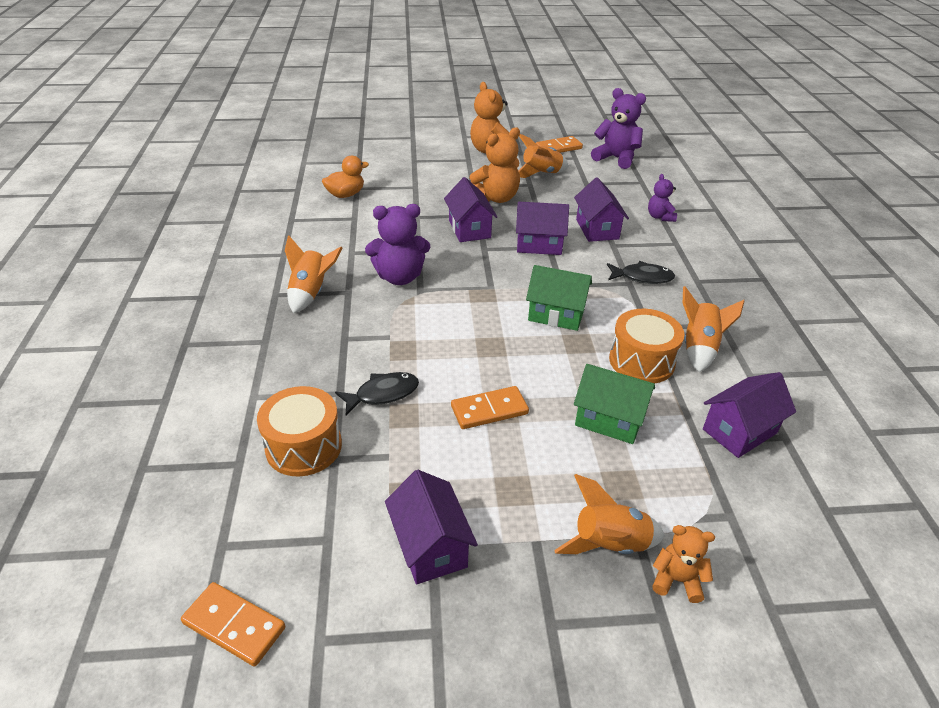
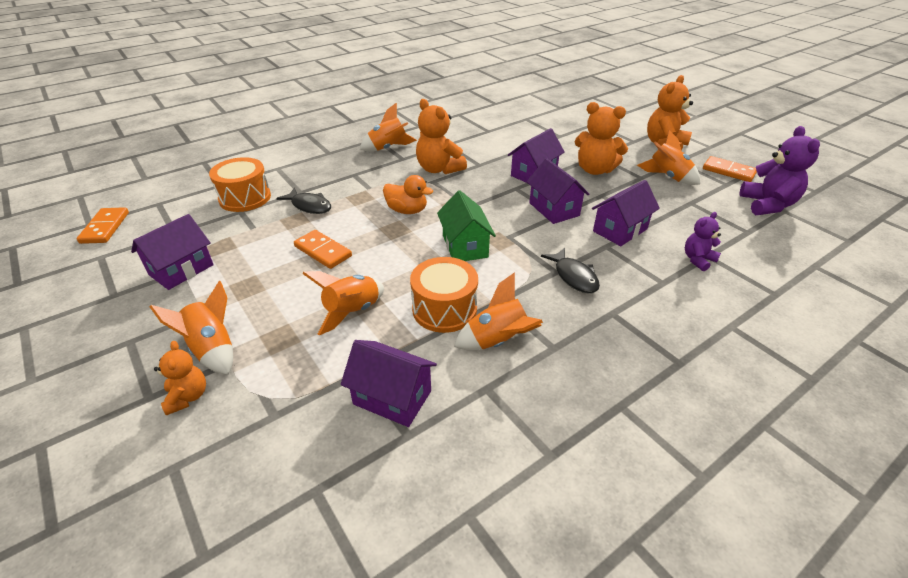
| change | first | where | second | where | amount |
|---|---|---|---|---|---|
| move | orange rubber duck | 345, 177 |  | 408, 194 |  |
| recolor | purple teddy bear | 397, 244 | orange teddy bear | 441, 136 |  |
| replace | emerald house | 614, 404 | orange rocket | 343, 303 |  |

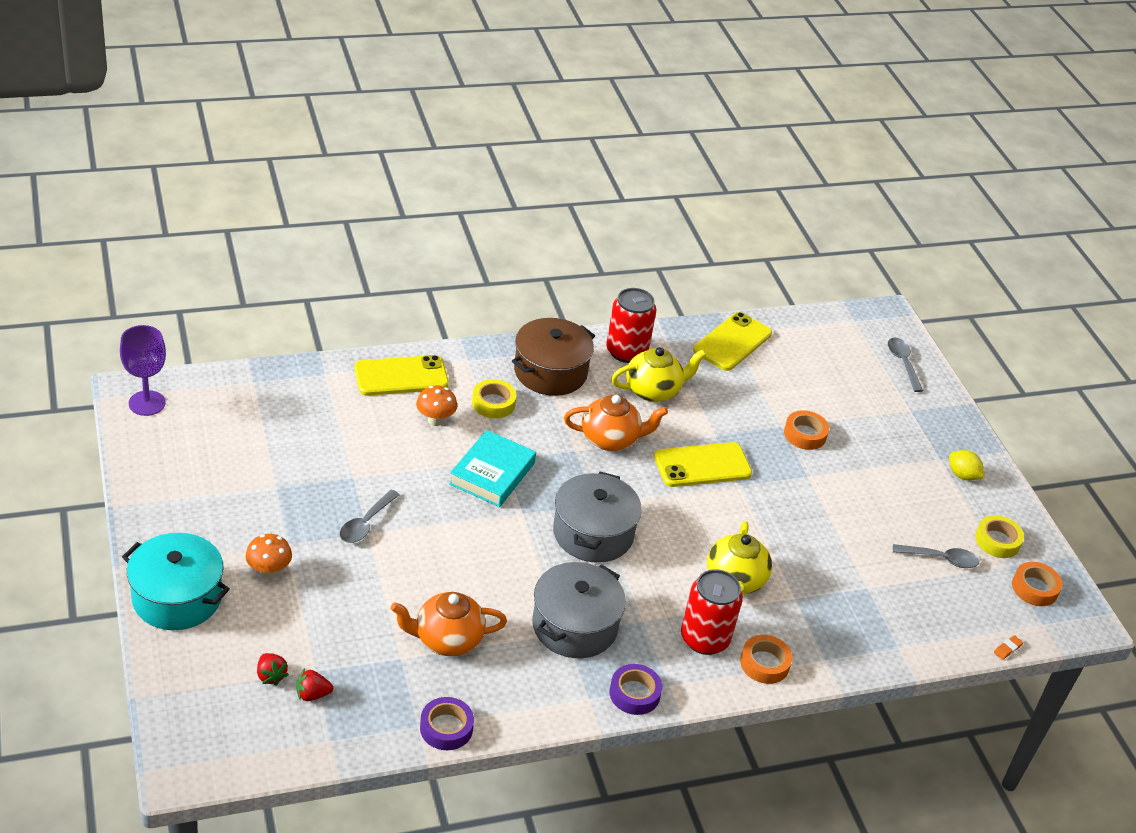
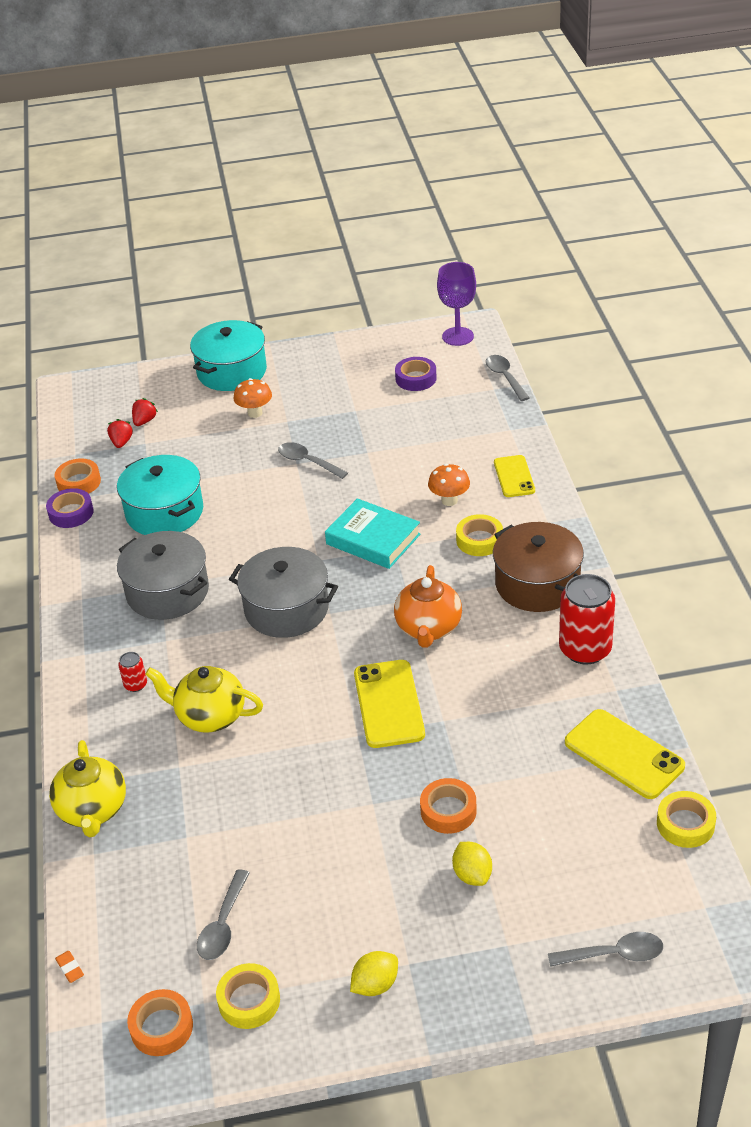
| change | first | where | second | where | amount |
|---|---|---|---|---|---|
| move | yellow teapot | 658, 374 |  | 87, 789 |  |
| resize | yellow phone | 402, 375 |  | 514, 476 | x0.64 |
| resize | crimson can | 712, 612 |  | 132, 672 | x0.45 |
| replace | orange teapot | 449, 624 | teal cooking pot | 160, 495 |  |
| move | orange tape | 766, 659 |  | 78, 476 |  |
| rotate | crimson strawberry | 273, 669 |  | 145, 412 | 135 degrees clockwise |
| move | purple tape | 635, 689 |  | 416, 374 |  |
| insert |  |  | gray spoon | 507, 378 |  |
| insert |  |  | yellow tape | 686, 819 |  |
| insert |  |  | yellow toy lemon | 472, 864 |  |

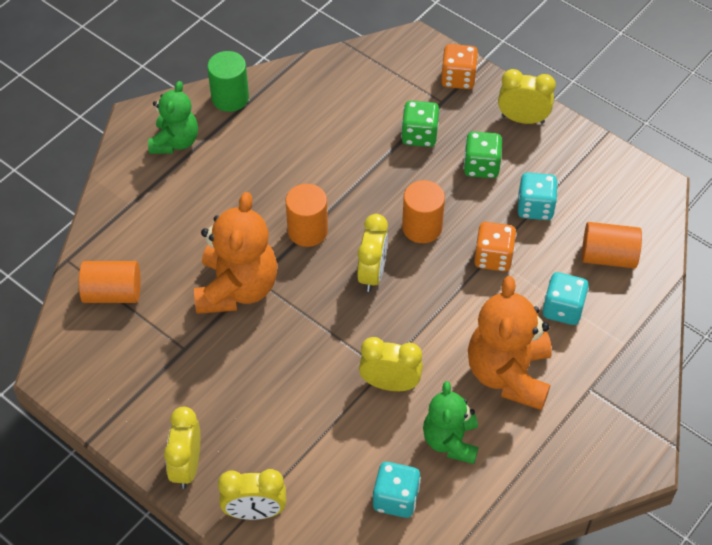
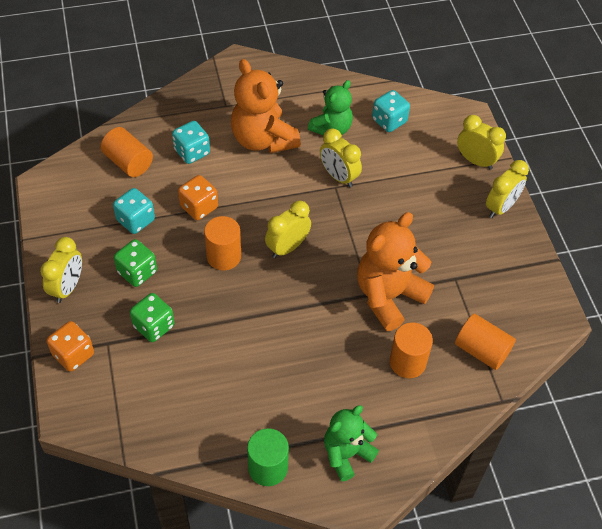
| change | first | where | second | where | amount |
|---|---|---|---|---|---|
| rotate | yellow bedside clock | 527, 96 |  | 61, 270 | 120 degrees counterclockwise |
| move | orange solid cylinder | 306, 215 |  | 411, 350 |  |
| rotate | orange teddy bear | 510, 343 |  | 266, 106 | 105 degrees clockwise |

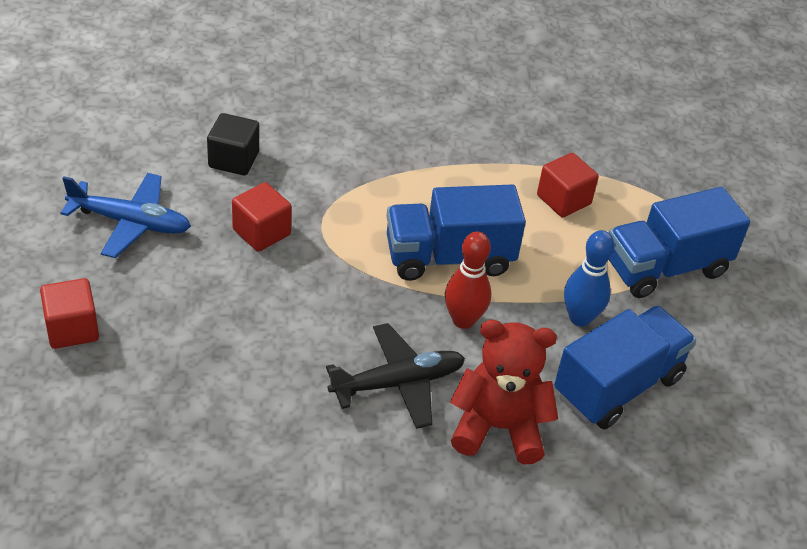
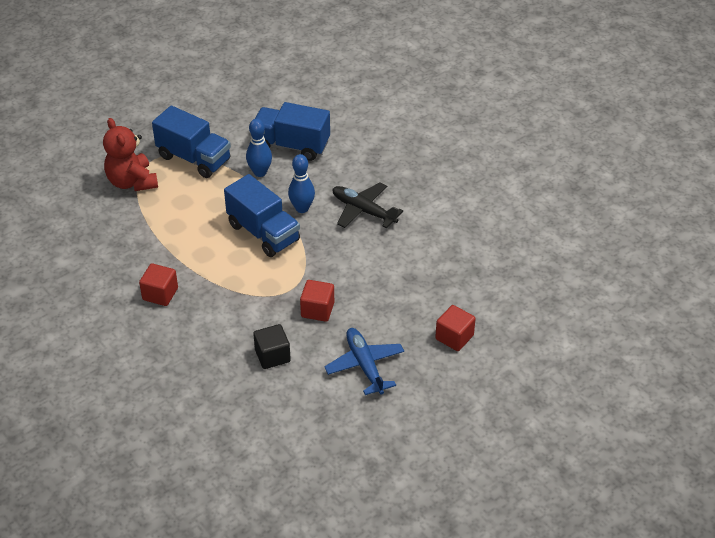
| change | first | where | second | where | amount |
|---|---|---|---|---|---|
| move | crimson cube | 568, 185 |  | 158, 284 |  |
| recolor | crimson skittle | 468, 280 | blue skittle | 301, 183 |  |
| move | crimson teddy bear | 504, 392 |  | 130, 154 |  |

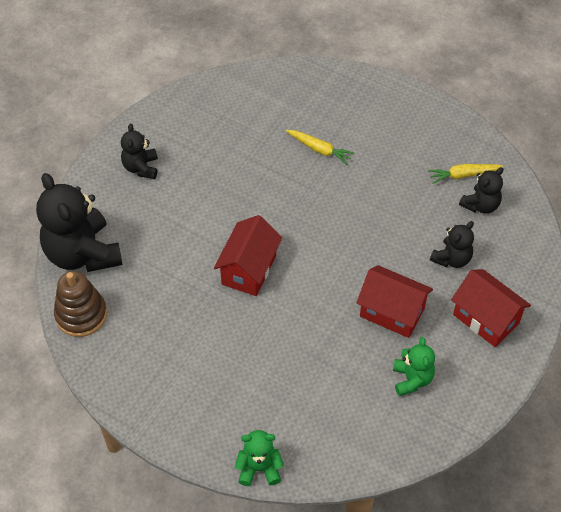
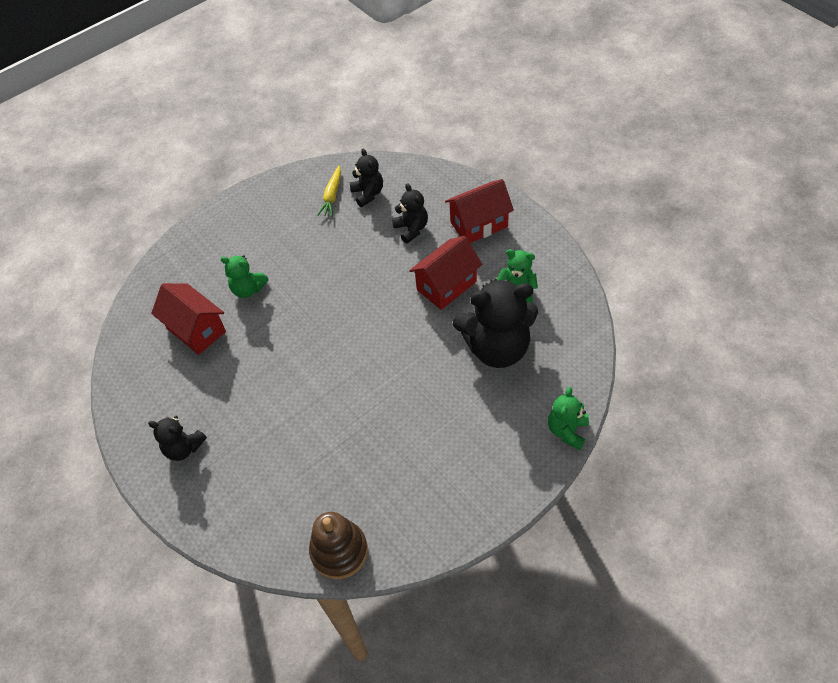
| change | first | where | second | where | amount |
|---|---|---|---|---|---|
| replace | yellow carrot | 320, 147 | emerald teddy bear | 244, 276 |  |
| move | black teddy bear | 79, 222 |  | 495, 323 |  |
| move | crimson house | 248, 255 |  | 188, 319 |  |

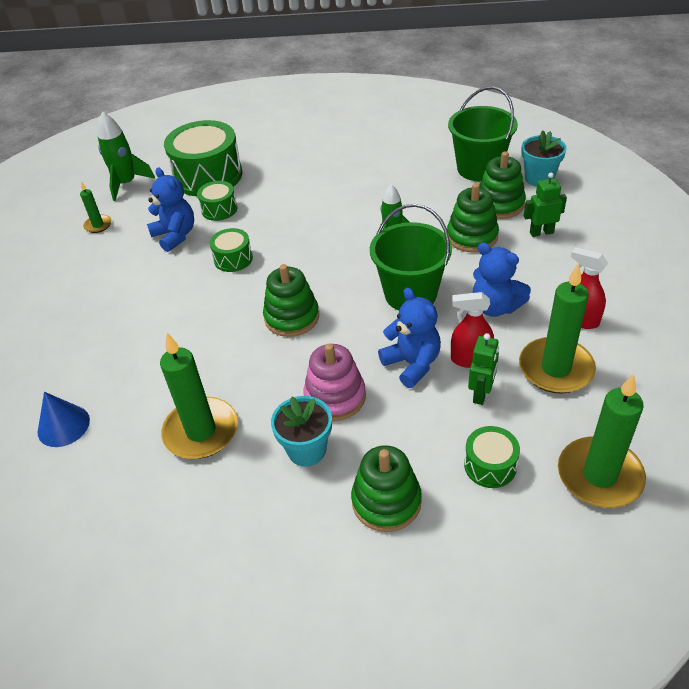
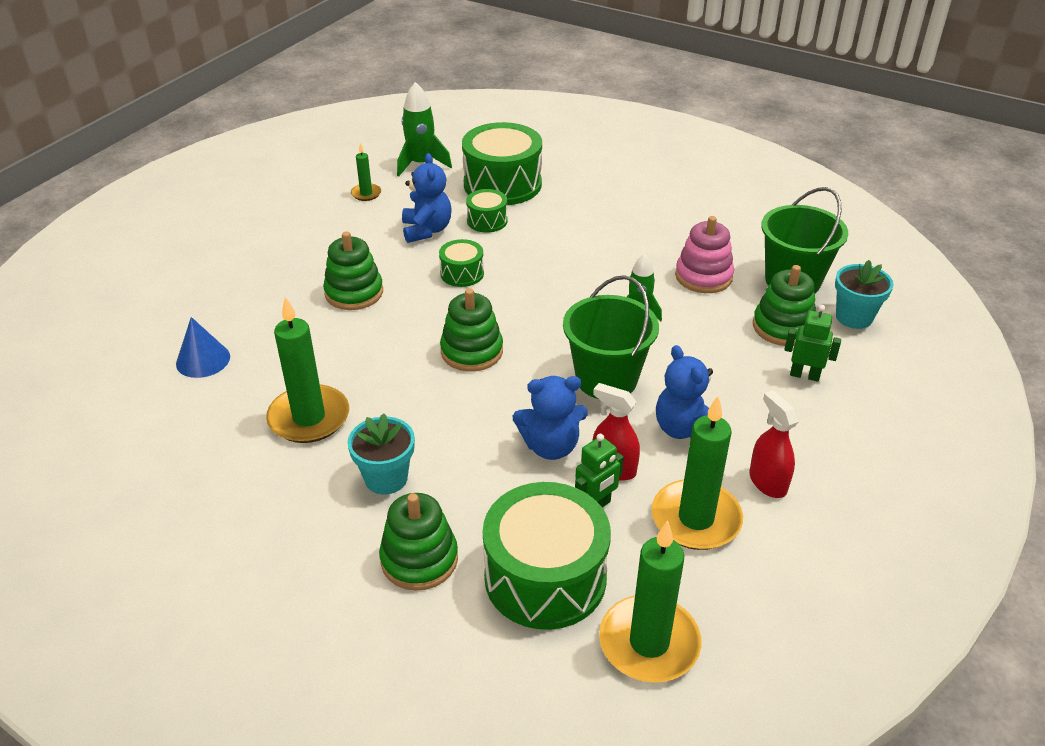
| change | first | where | second | where | amount |
|---|---|---|---|---|---|
| move | emerald stacking toy | 473, 218 |  | 353, 270 |  |
| rotate | blue teddy bear | 409, 338 |  | 550, 418 | 90 degrees clockwise |
| move | pink stacking toy | 335, 382 |  | 704, 254 |  |
| resize | emerald drum | 492, 457 |  | 547, 556 | x2.02 |

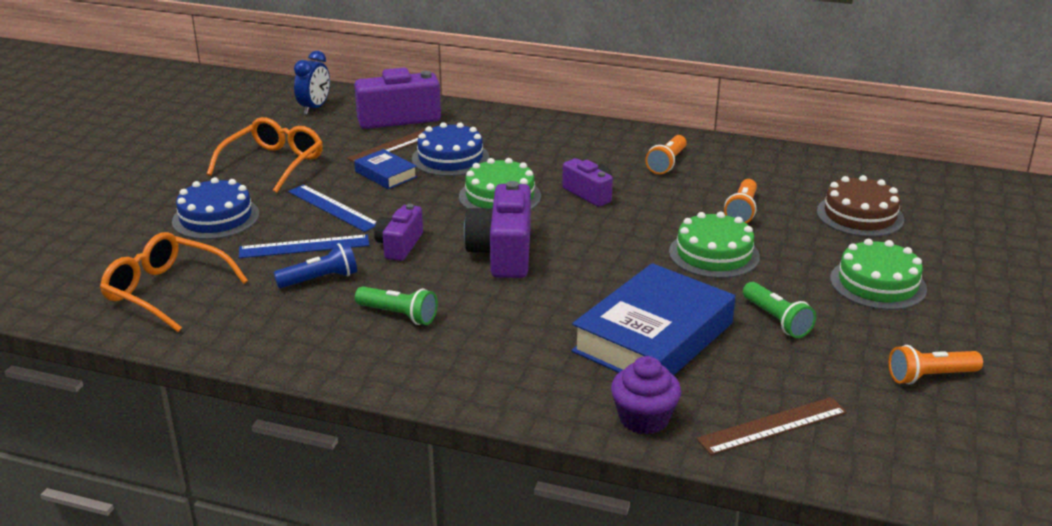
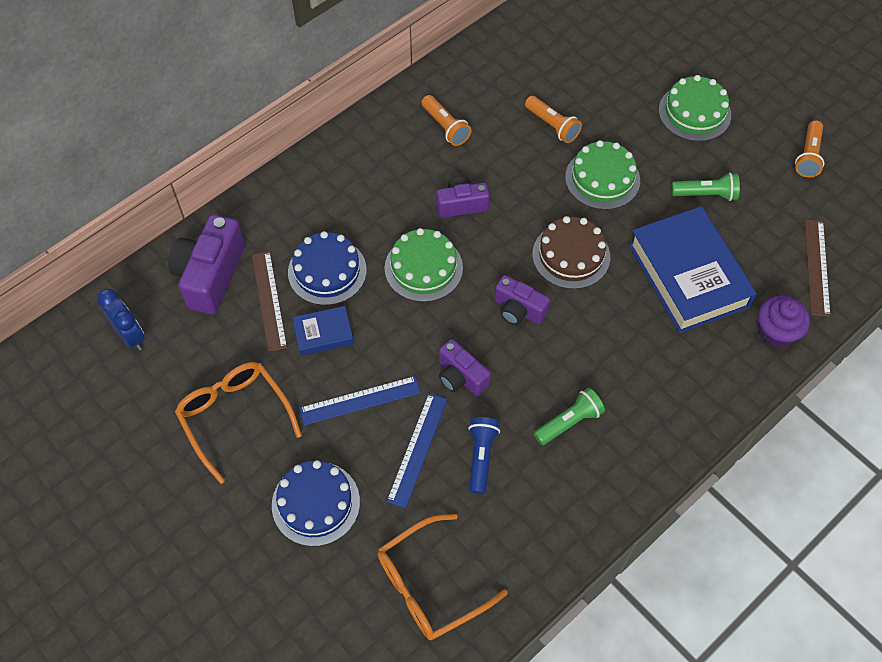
| change | first | where | second | where | amount |
|---|---|---|---|---|---|
| move | dark brown cake | 860, 206 |  | 571, 252 |  |
| resize | purple photo camera | 497, 229 |  | 522, 300 | x0.60 |

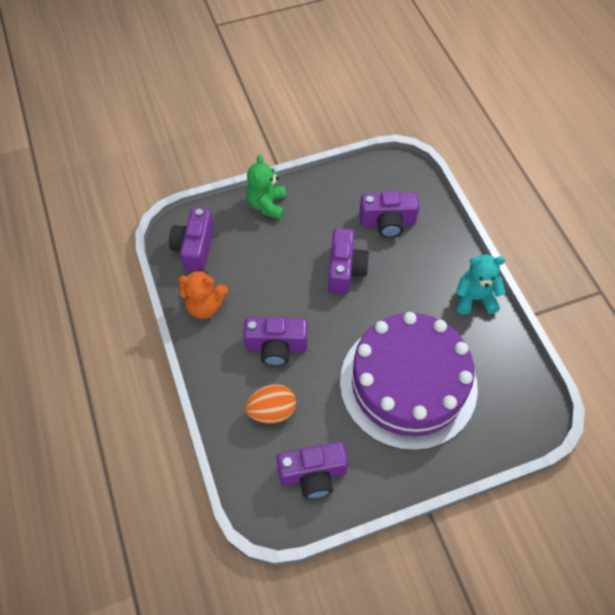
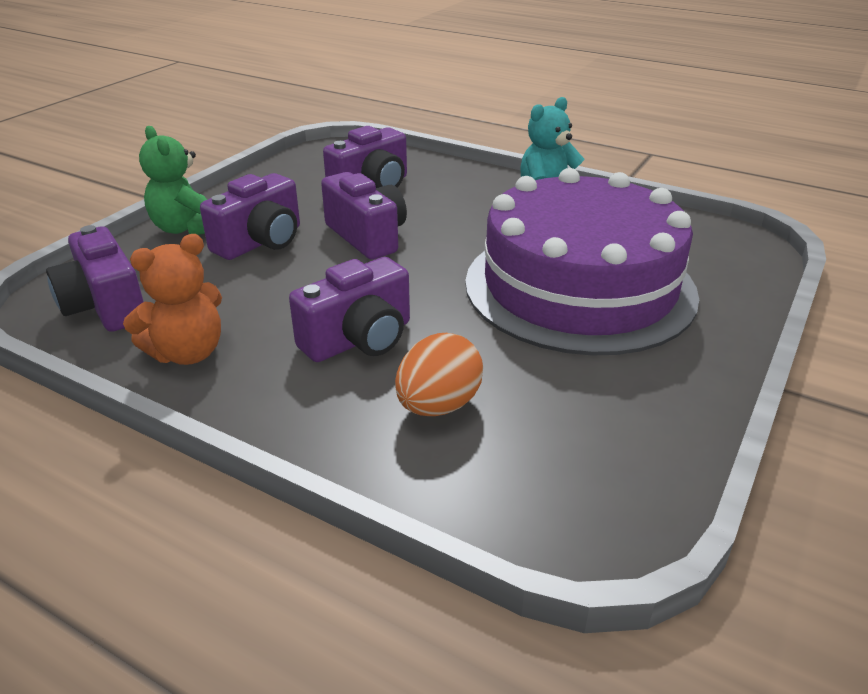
| change | first | where | second | where | amount |
|---|---|---|---|---|---|
| move | purple photo camera | 312, 470 |  | 250, 216 |  |

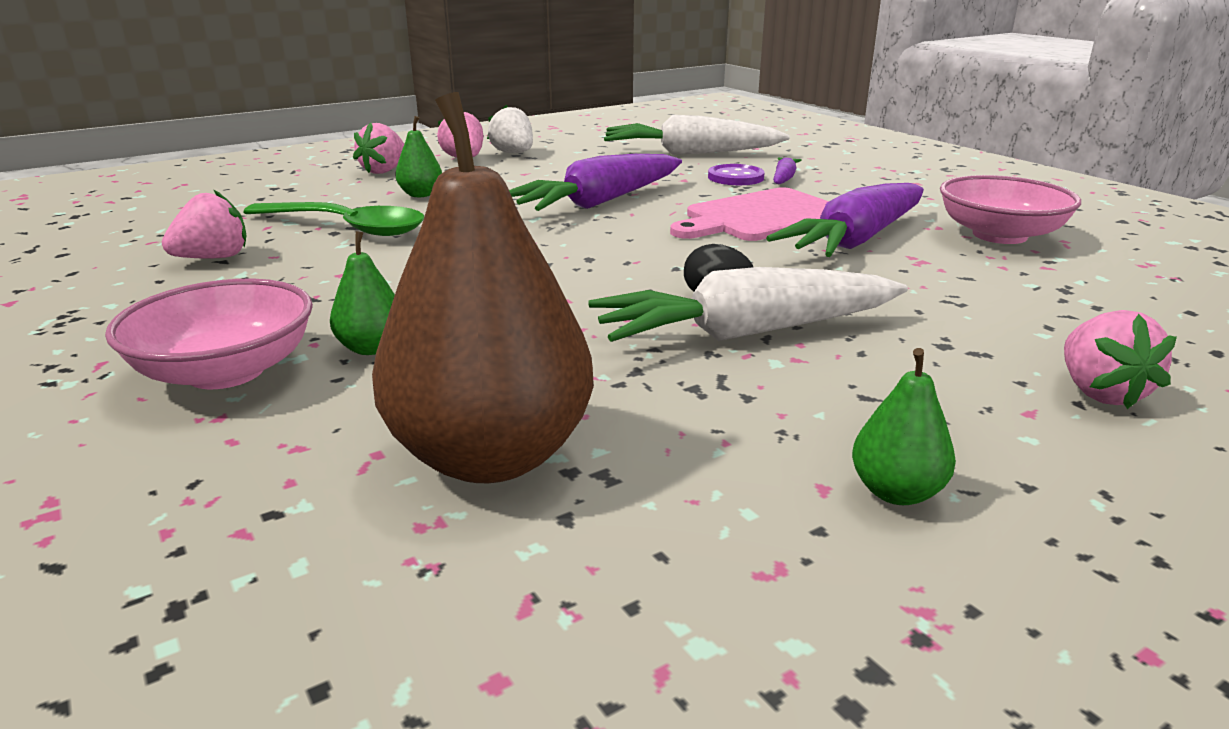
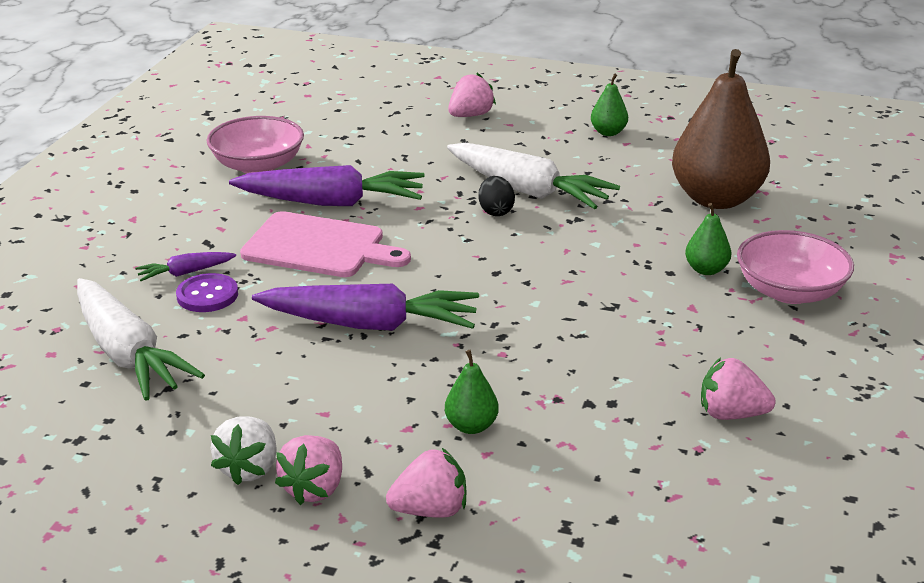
| change | first | where | second | where | amount |
|---|---|---|---|---|---|
| delete | emerald spoon | 333, 219 |  |  |  |

